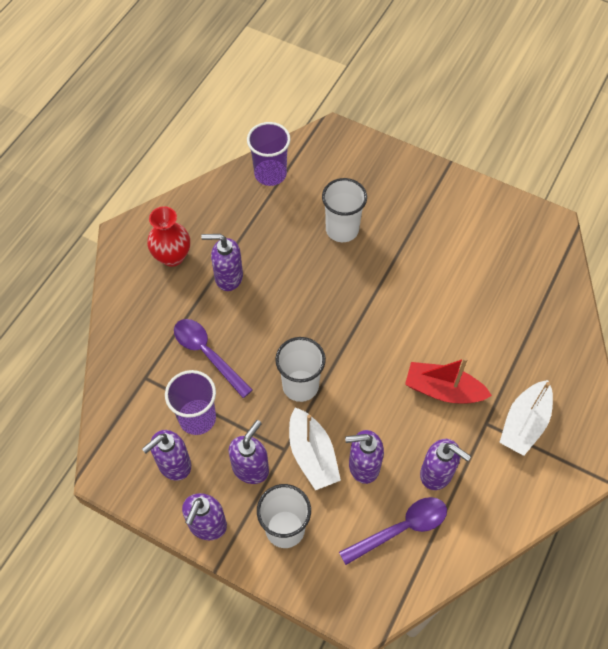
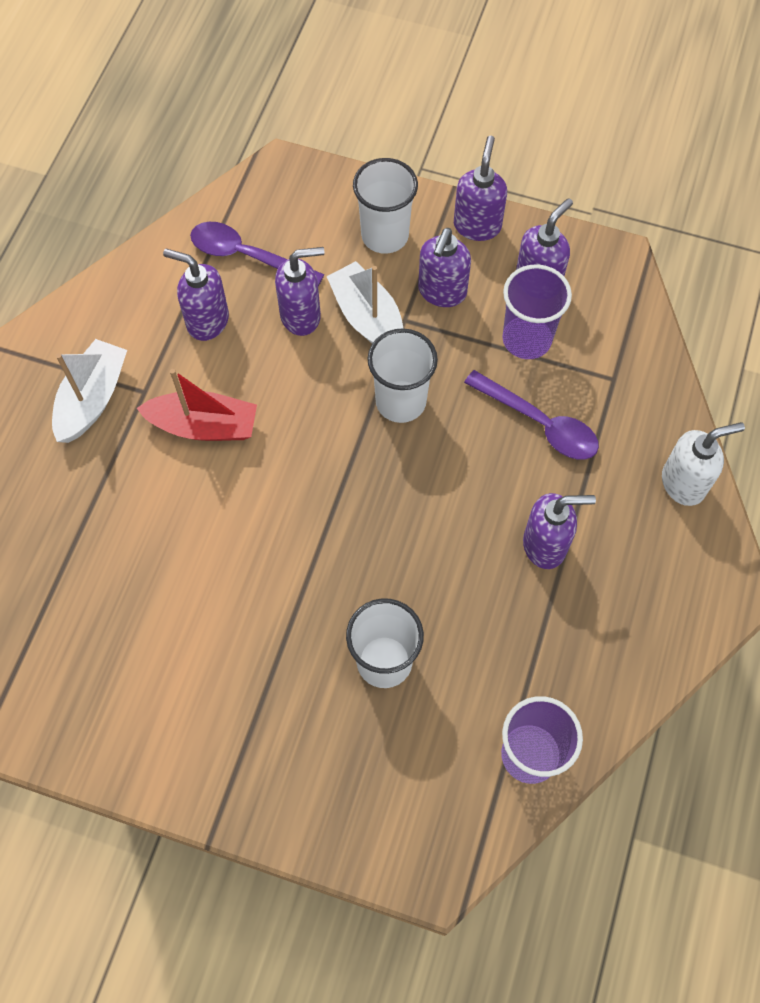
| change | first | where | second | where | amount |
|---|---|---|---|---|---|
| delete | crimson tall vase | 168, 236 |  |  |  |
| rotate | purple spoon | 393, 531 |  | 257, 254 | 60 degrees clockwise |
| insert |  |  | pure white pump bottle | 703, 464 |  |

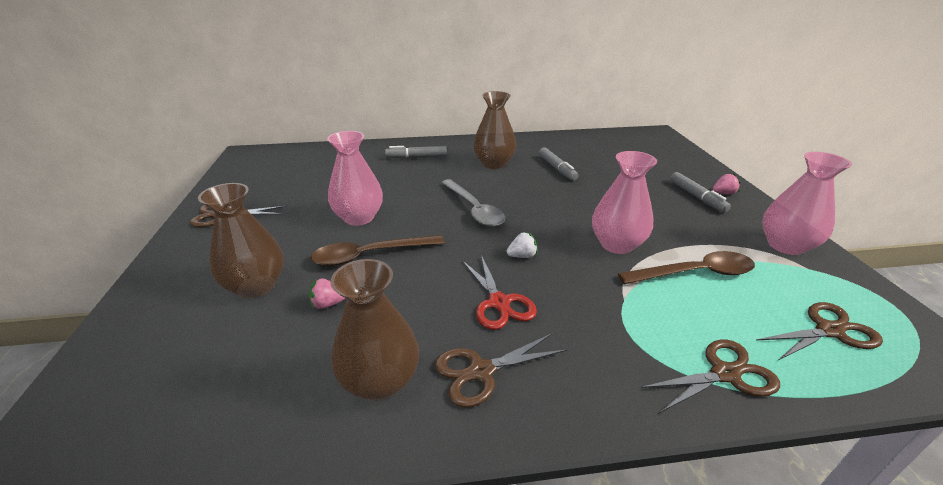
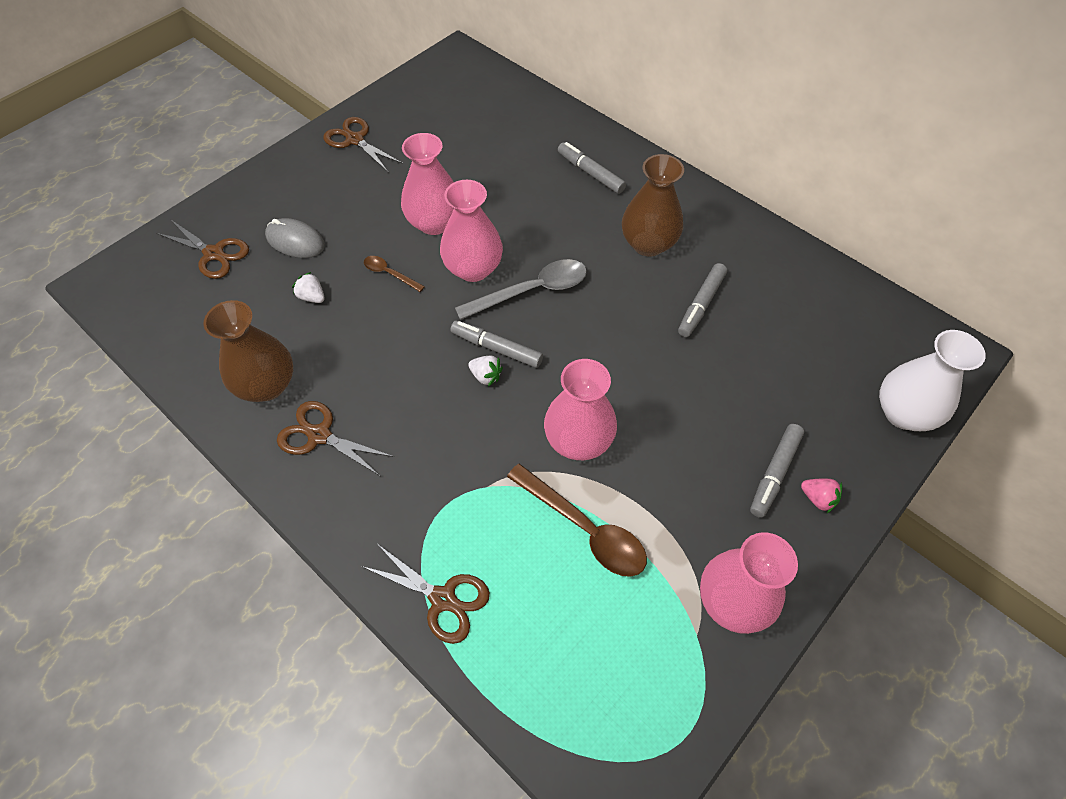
| change | first | where | second | where | amount |
|---|---|---|---|---|---|
| rotate | gray spoon | 473, 203 |  | 521, 289 | 135 degrees counterclockwise |
| replace | dark brown tall vase | 241, 240 | gray computer mouse | 295, 238 |  |
| resize | dark brown spoon | 377, 250 |  | 394, 274 | x0.52 |
| delete | crimson scissors | 499, 292 |  |  |  |
| recolor | pink strawberry | 327, 293 | pure white strawberry | 308, 287 |  |
| move | dark brown scissors | 819, 331 |  | 202, 249 |  |
| insert |  |  | pink tall vase | 471, 231 |  |
| insert |  |  | gray felt pen | 496, 344 |  |
| insert |  |  | pure white tall vase | 932, 380 |  |

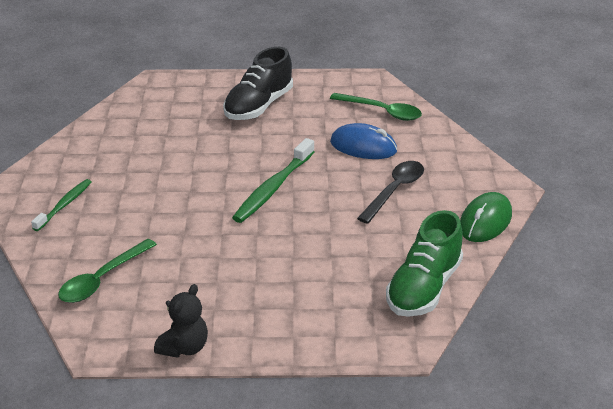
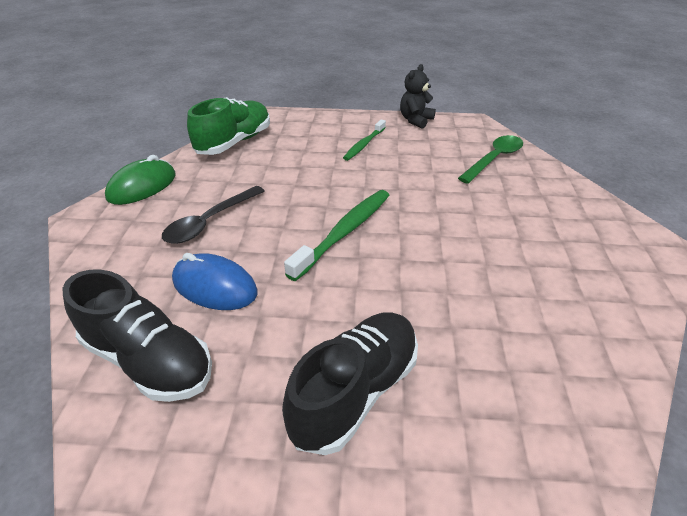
| change | first | where | second | where | amount |
|---|---|---|---|---|---|
| replace | emerald spoon | 376, 107 | black shoe | 137, 335 |  |
| move | emerald tooth brush | 61, 205 |  | 364, 140 |  |

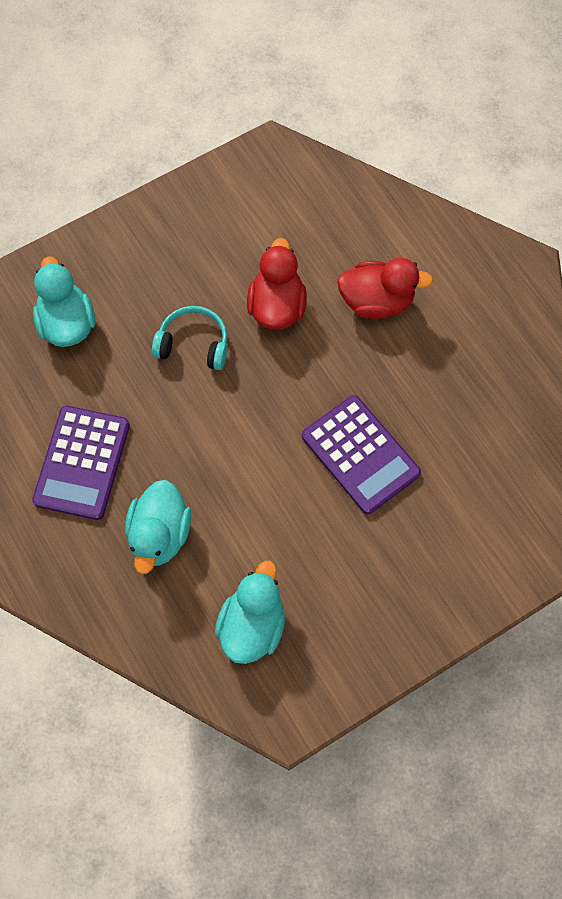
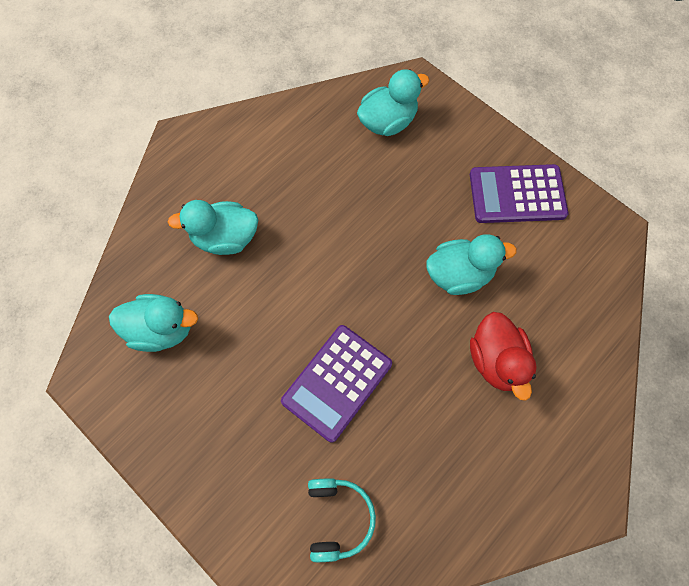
| change | first | where | second | where | amount |
|---|---|---|---|---|---|
| recolor | crimson rubber duck | 277, 283 | teal rubber duck | 471, 264 |  |
| move | teal headphones | 190, 338 |  | 342, 520 |  |
| move | purple pocket calculator | 81, 463 |  | 519, 193 |  |

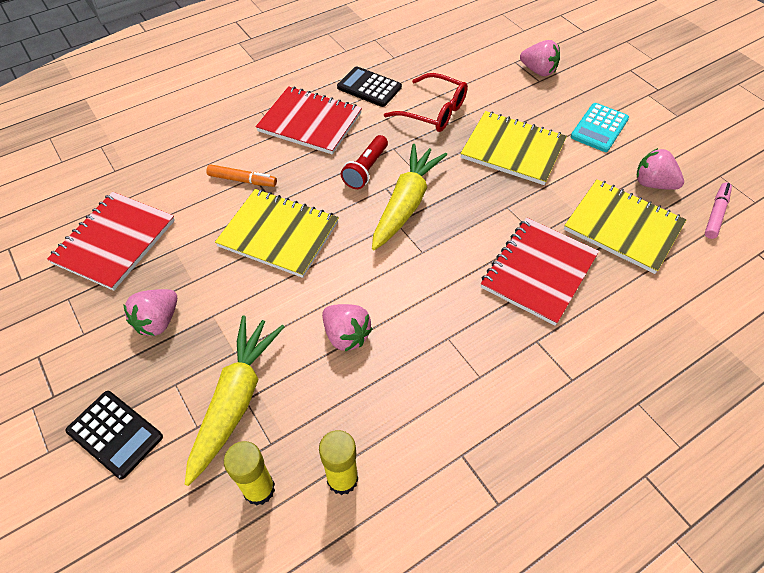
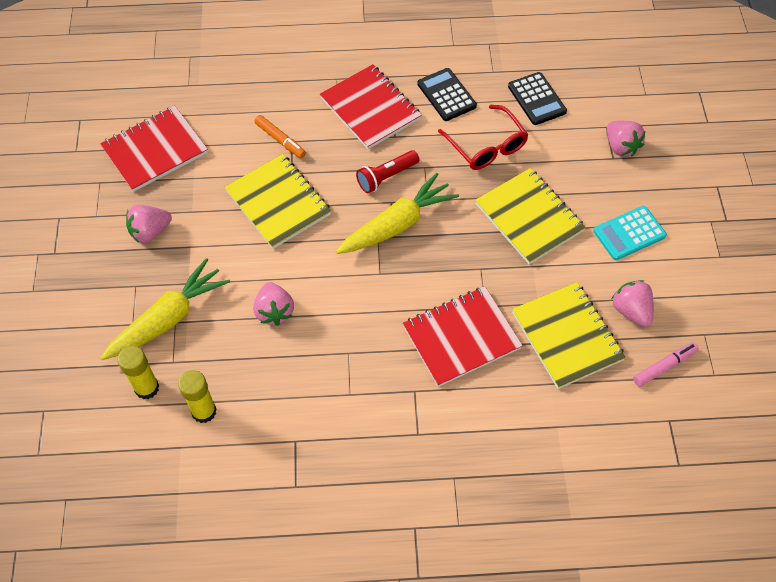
| change | first | where | second | where | amount |
|---|---|---|---|---|---|
| move | black pocket calculator | 114, 435 |  | 537, 98 |  |

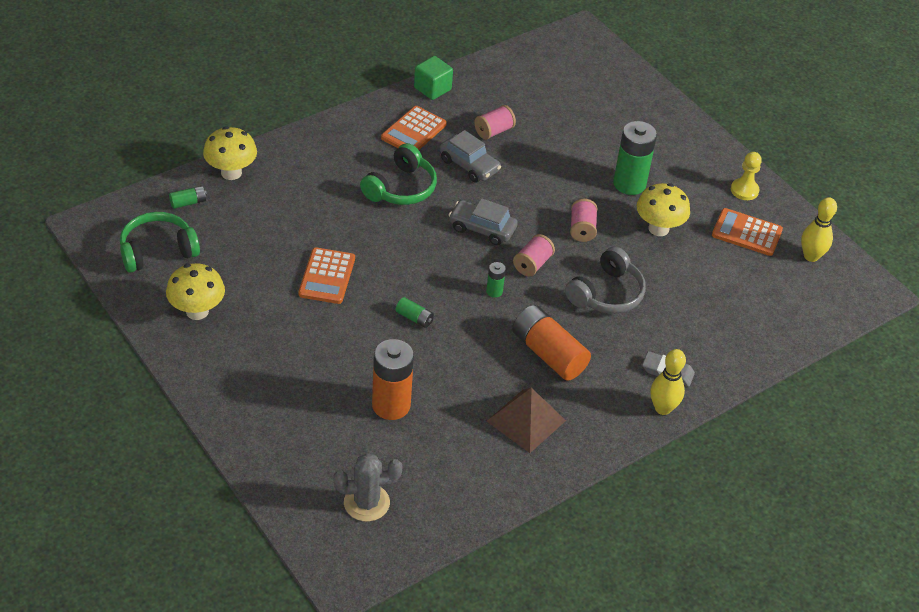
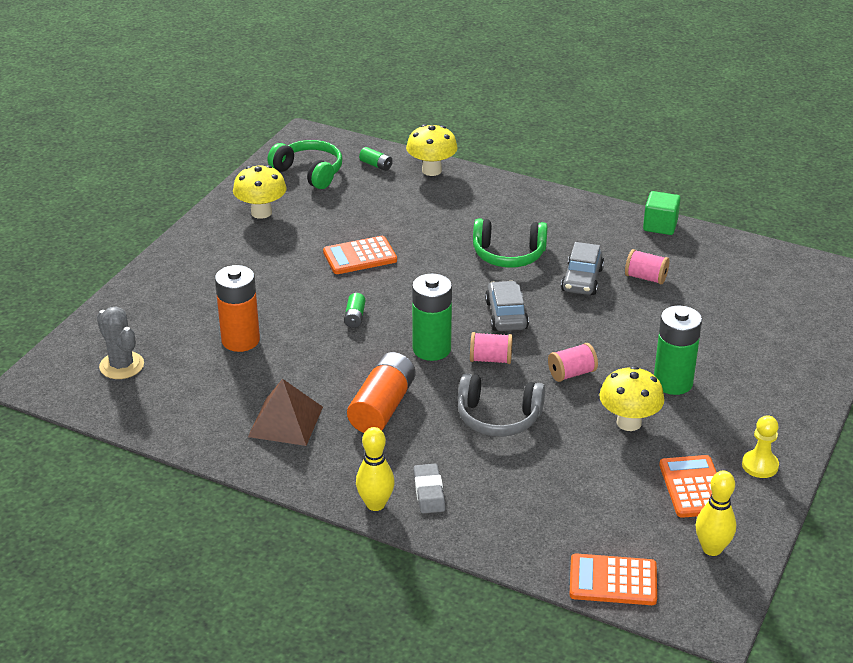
| change | first | where | second | where | amount |
|---|---|---|---|---|---|
| move | orange pocket calculator | 414, 128 |  | 613, 579 |  |
| resize | emerald power cell | 496, 280 |  | 432, 317 | x2.15 |

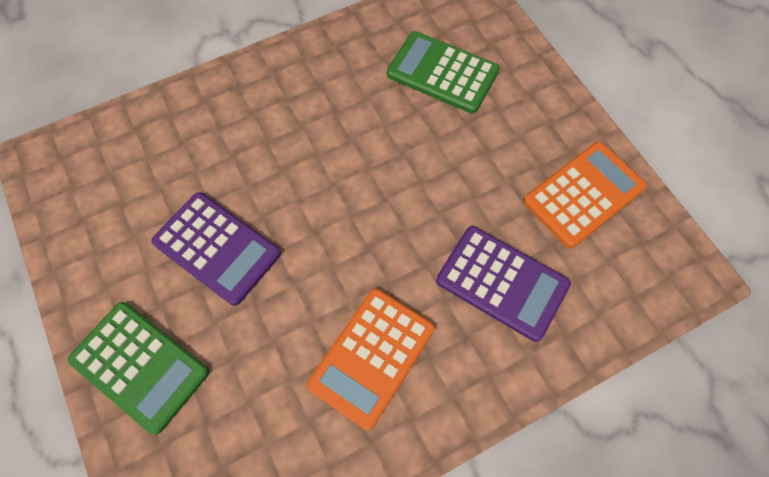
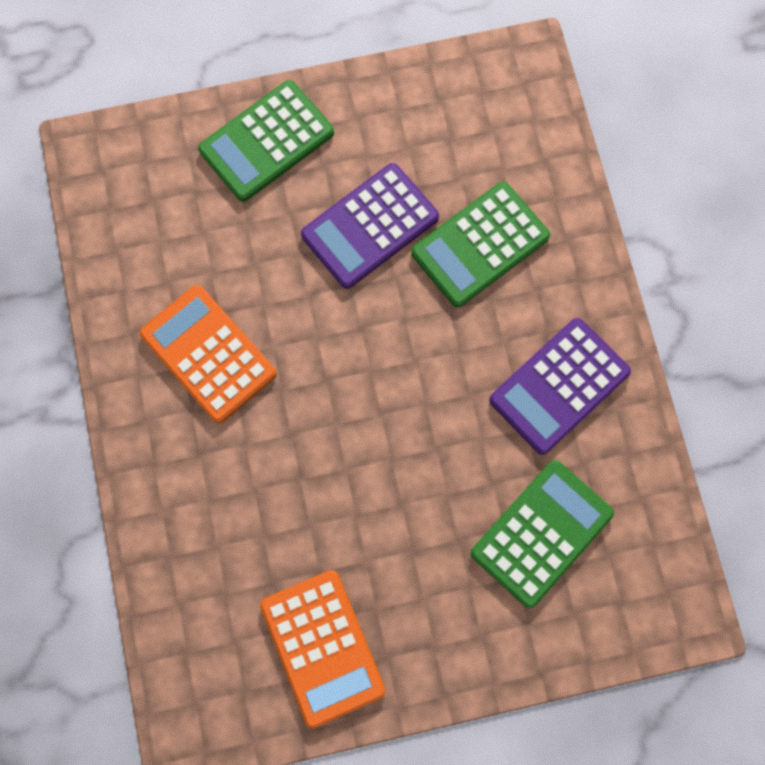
| change | first | where | second | where | amount |
|---|---|---|---|---|---|
| move | purple pocket calculator | 503, 284 |  | 560, 386 |  |
| insert |  |  | emerald pocket calculator | 480, 244 |  |

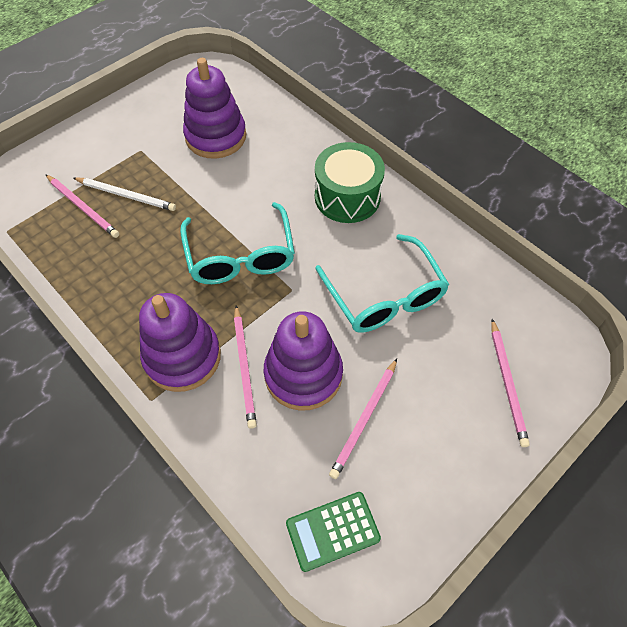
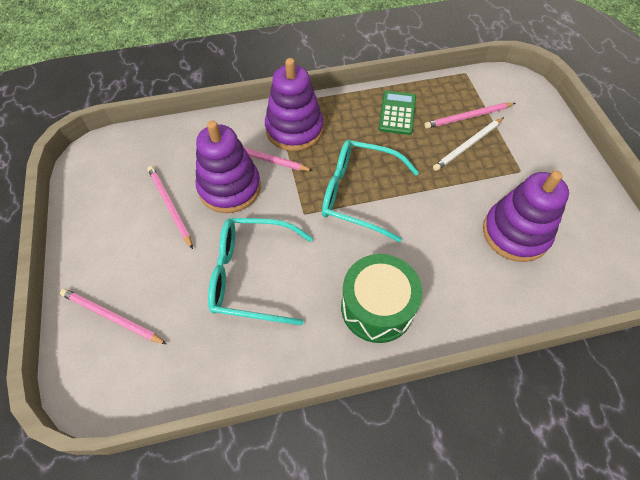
| change | first | where | second | where | amount |
|---|---|---|---|---|---|
| move | emerald pocket calculator | 333, 532 |  | 397, 113 |  |

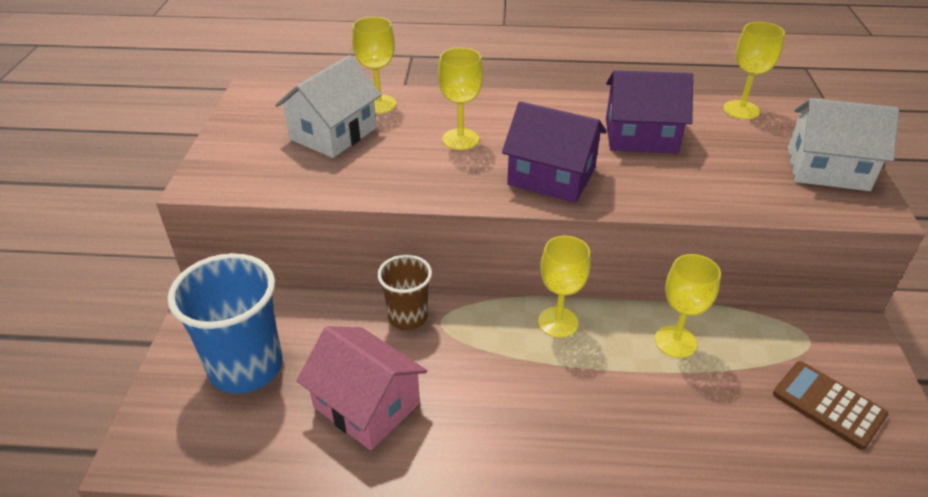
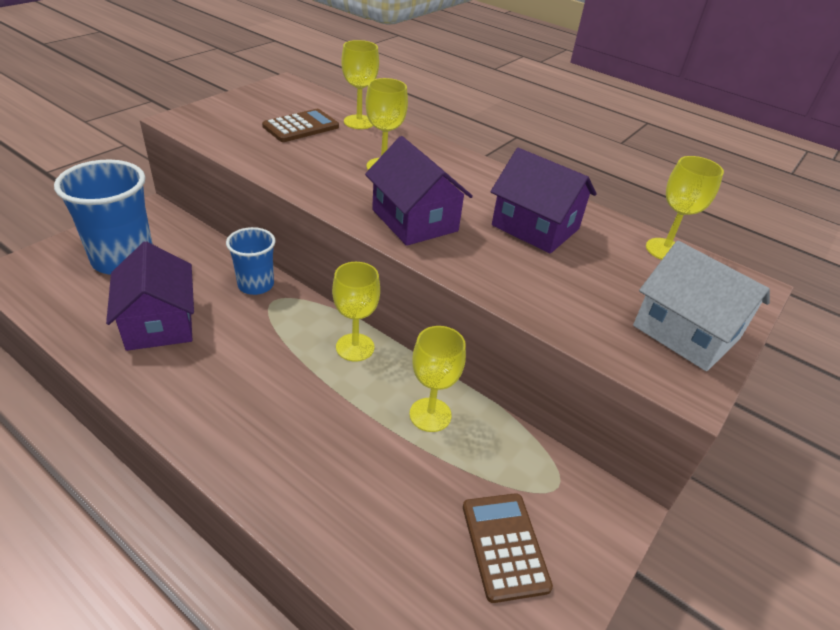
| change | first | where | second | where | amount |
|---|---|---|---|---|---|
| replace | pure white house | 328, 106 | dark brown pocket calculator | 300, 125 |  |
| recolor | dark brown cup | 404, 292 | blue cup | 251, 261 |  |
| recolor | pink house | 362, 388 | purple house | 150, 296 |  |

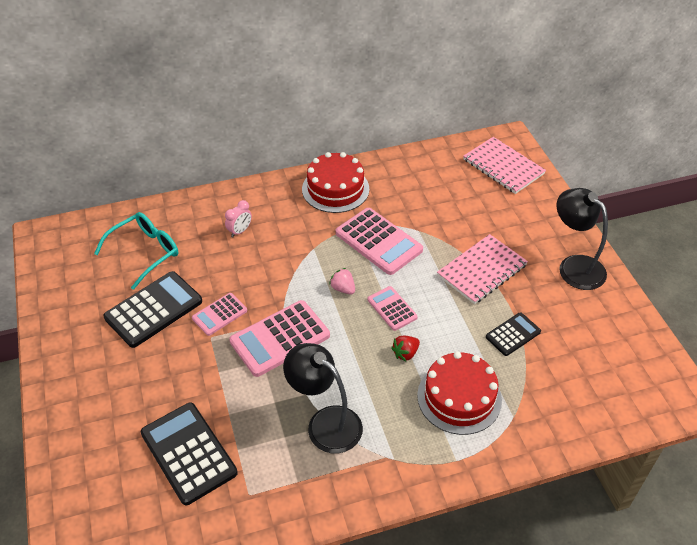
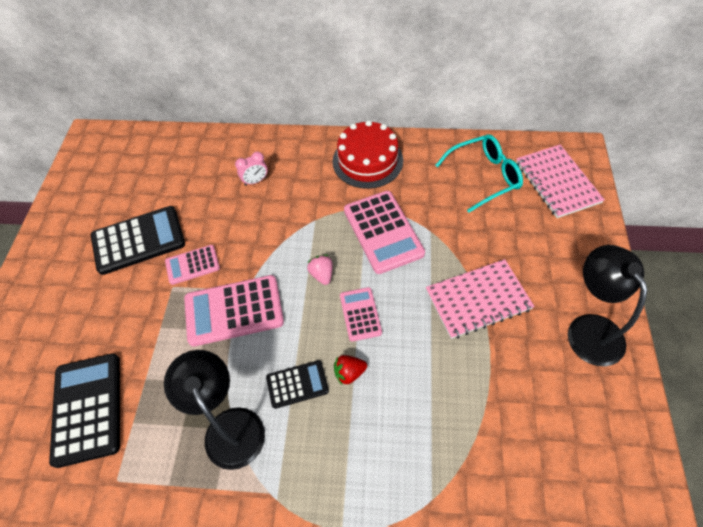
| change | first | where | second | where | amount |
|---|---|---|---|---|---|
| move | teal eyeglasses | 136, 251 |  | 479, 173 |  |
| move | black pocket calculator | 513, 334 |  | 297, 384 |  |
| delete | crimson cake | 459, 393 |  |  |  |

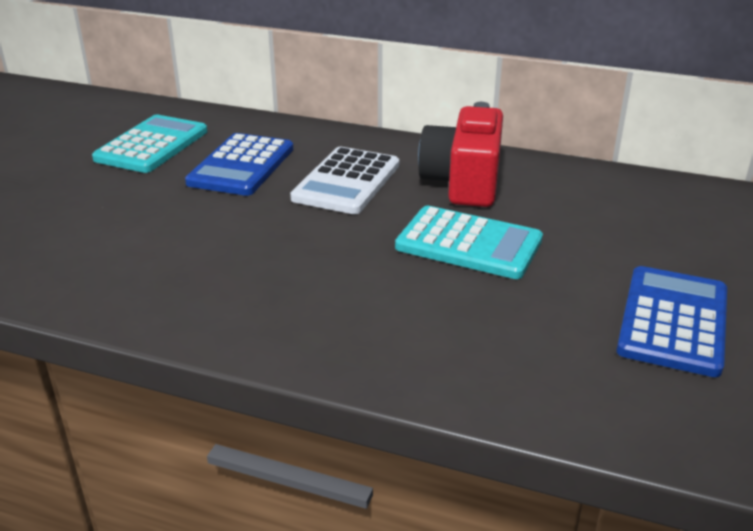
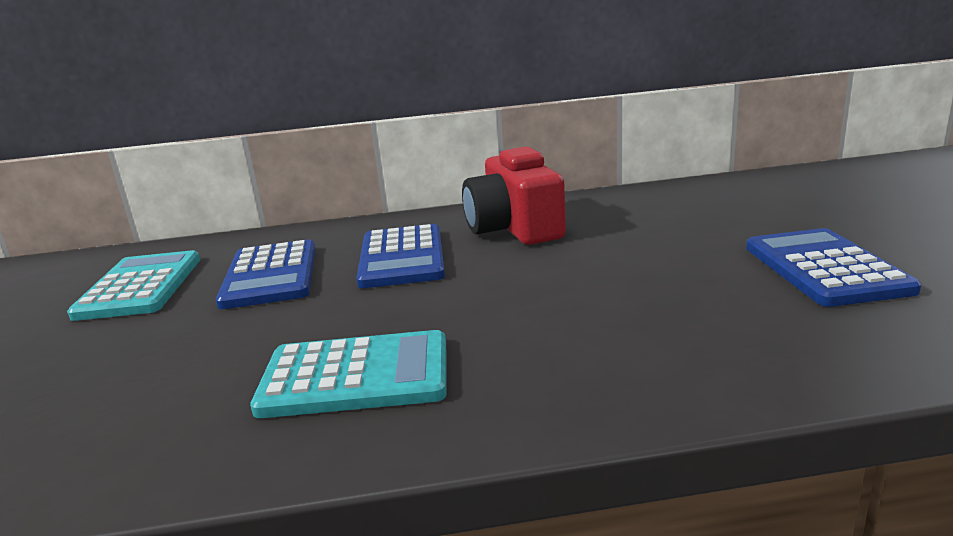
| change | first | where | second | where | amount |
|---|---|---|---|---|---|
| recolor | pure white pocket calculator | 344, 180 | blue pocket calculator | 400, 256 |  |
| move | teal pocket calculator | 469, 242 |  | 348, 374 |  |

